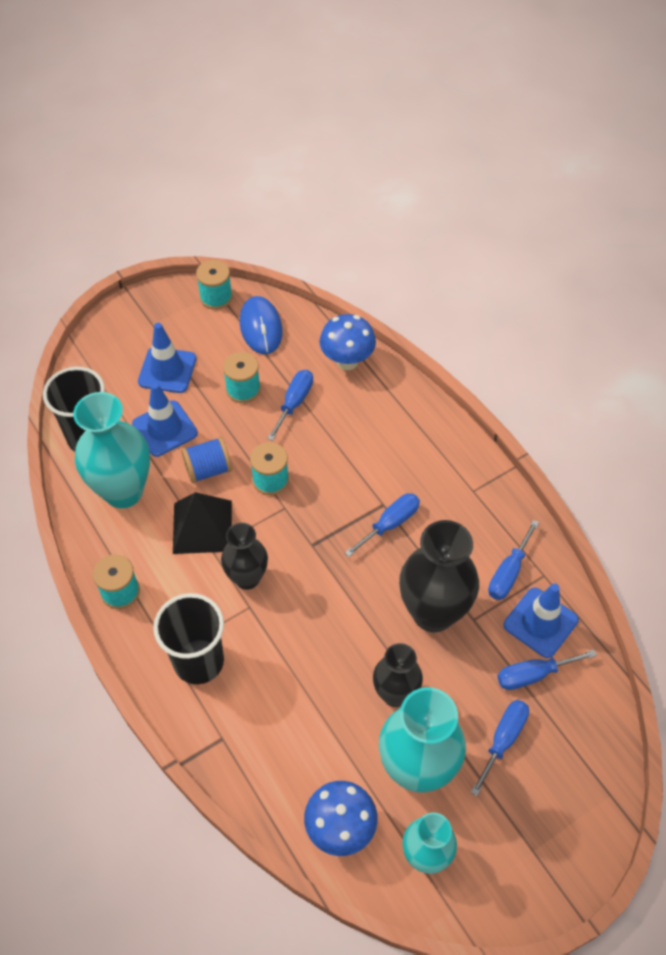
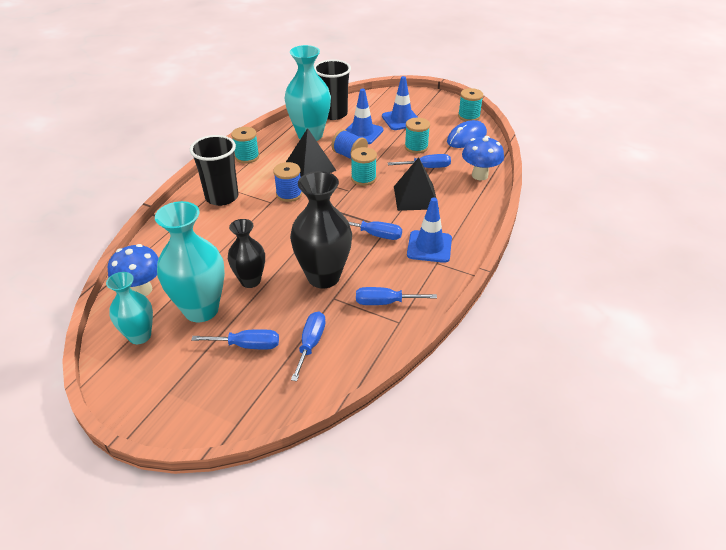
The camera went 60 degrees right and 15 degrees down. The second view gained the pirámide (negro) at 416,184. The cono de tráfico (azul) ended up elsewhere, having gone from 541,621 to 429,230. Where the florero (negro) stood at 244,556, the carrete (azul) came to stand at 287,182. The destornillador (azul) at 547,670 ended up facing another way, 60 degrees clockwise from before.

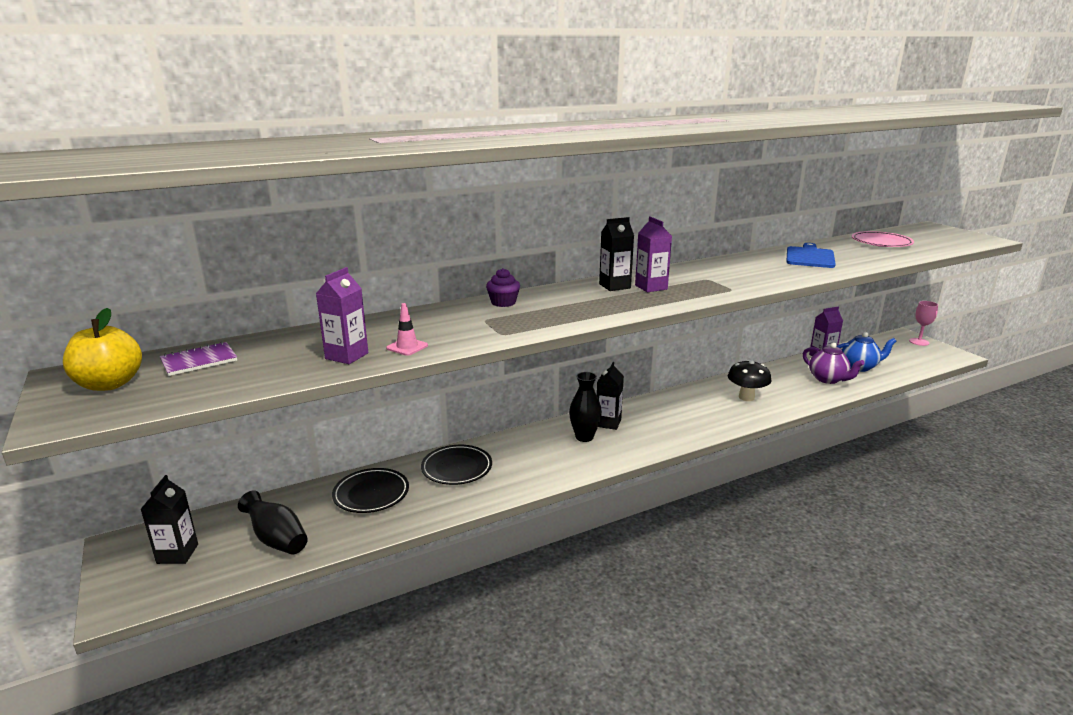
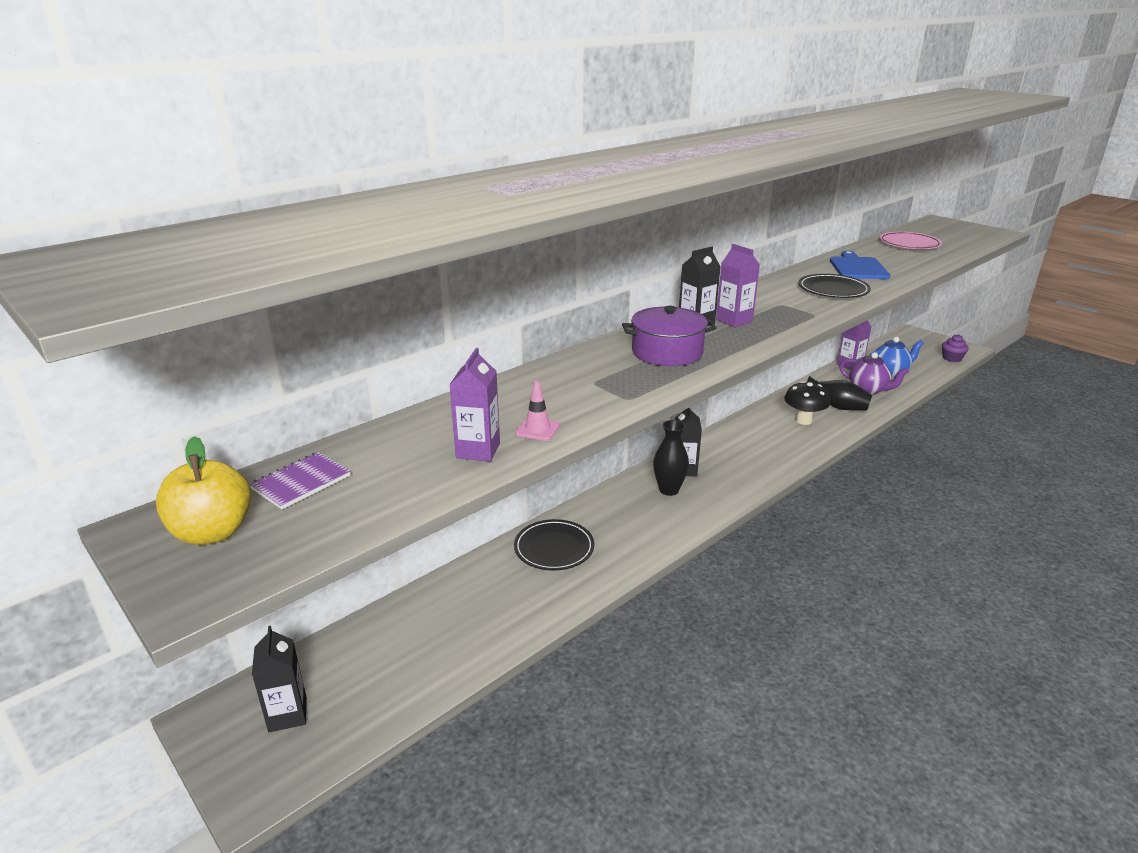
The camera went 15 degrees left and 5 degrees up. The second view lost the copa (rosa) at 923,323. The second view gained the olla (morado) at 669,336. The florero (negro) ended up elsewhere, having gone from 273,522 to 839,393. The plato (negro) ended up elsewhere, having gone from 370,490 to 834,286. The magdalena (morado) ended up elsewhere, having gone from 503,287 to 955,348.

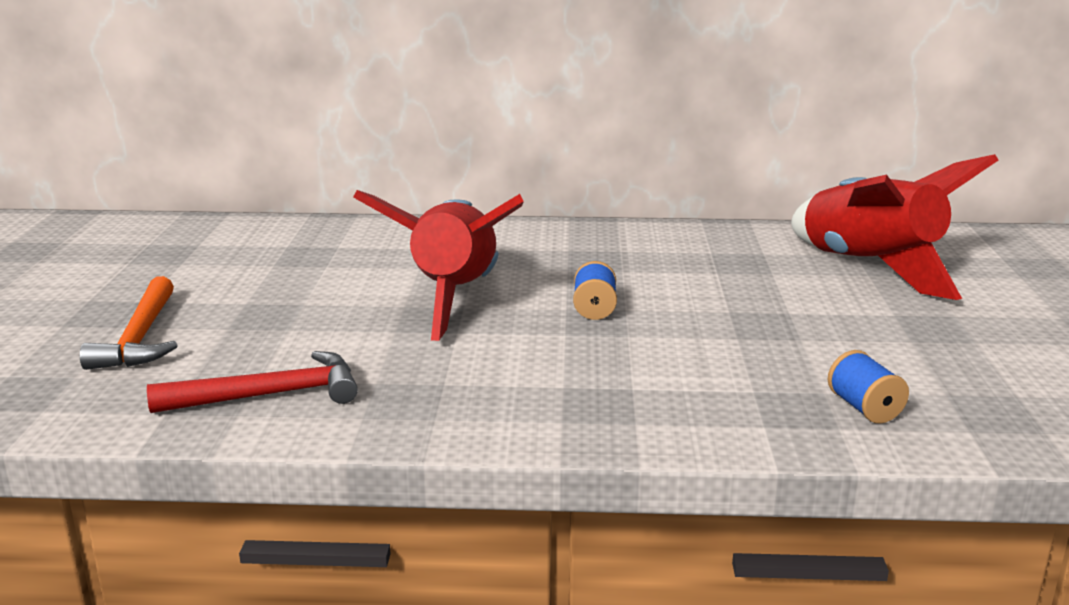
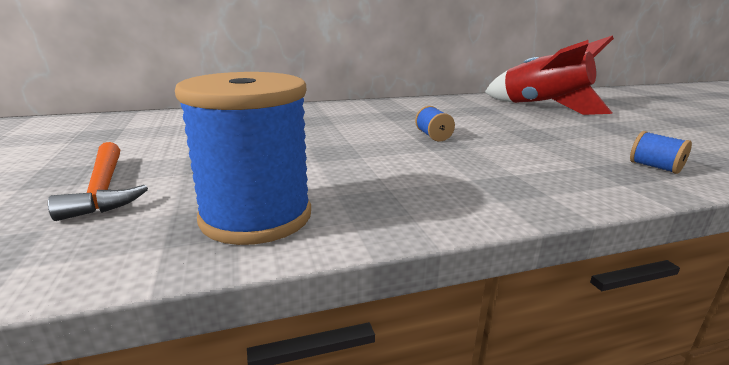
The camera went 20 degrees left and 0 degrees up. The second view lost the cohete (rojo) at 438,265. Where the martillo (rojo) stood at 252,382, the carrete (azul) came to stand at 243,158.

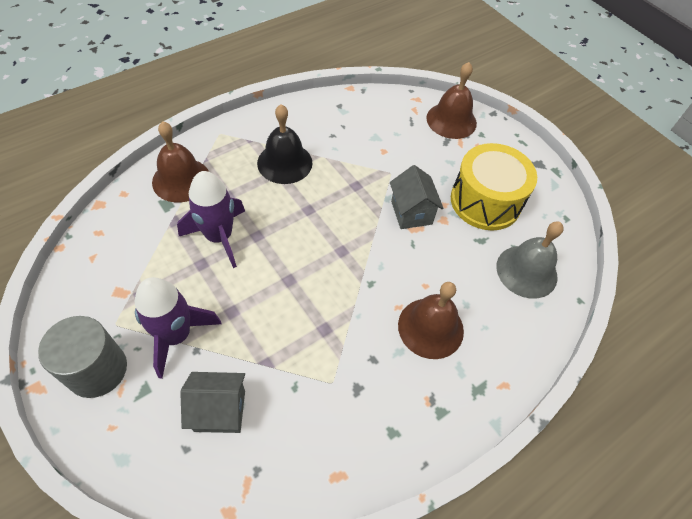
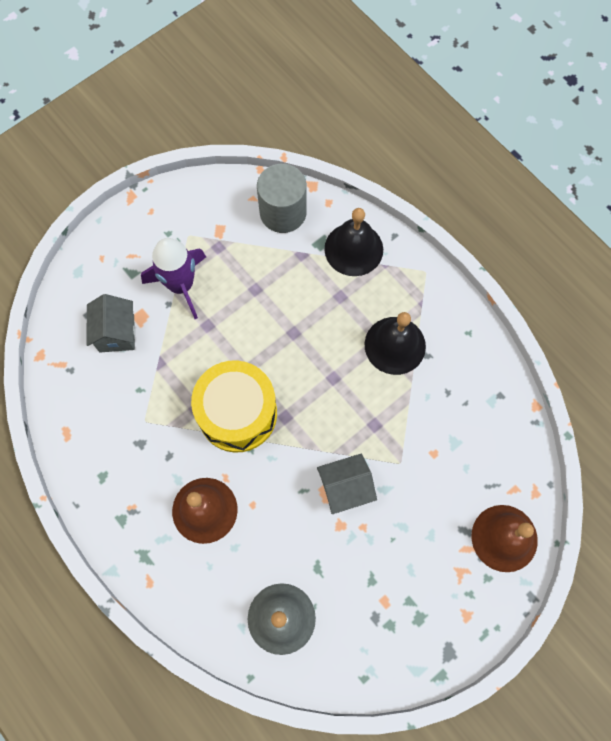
The camera went 90 degrees right and 15 degrees up. The second view lost the cohete (morado) at 211,219. The cilindro (gris) ended up elsewhere, having gone from 82,357 to 282,198. The tambor (amarillo) ended up elsewhere, having gone from 494,186 to 234,406. What was the campana (marrón) at 180,161 turned into the campana (negro) at 353,242.

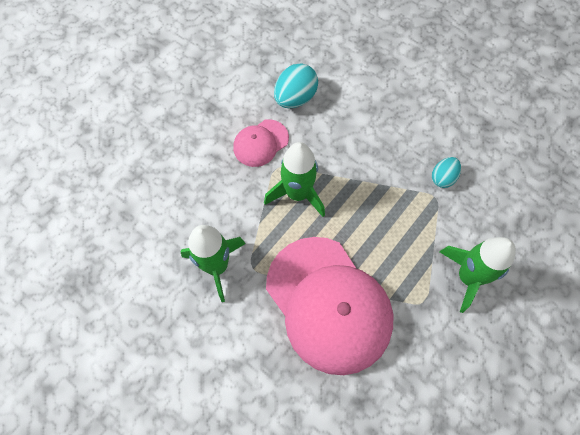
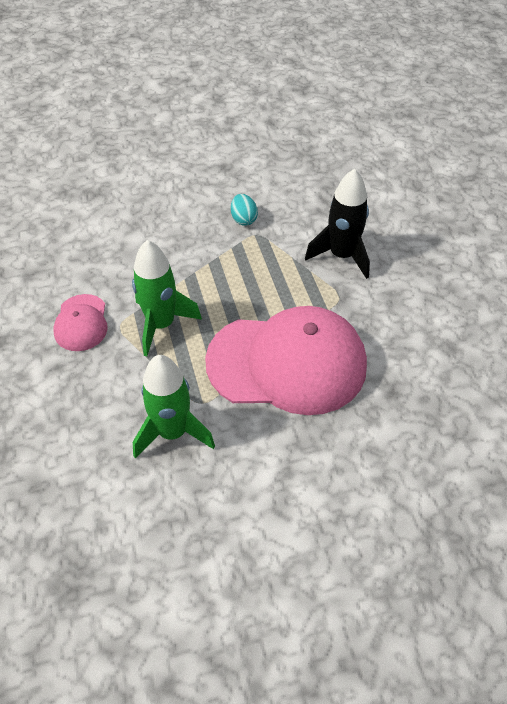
The camera went 55 degrees left and 15 degrees down. The second view lost the huevo (turquesa) at 296,85. What was the cohete (verde) at 478,275 turned into the cohete (negro) at 337,223.

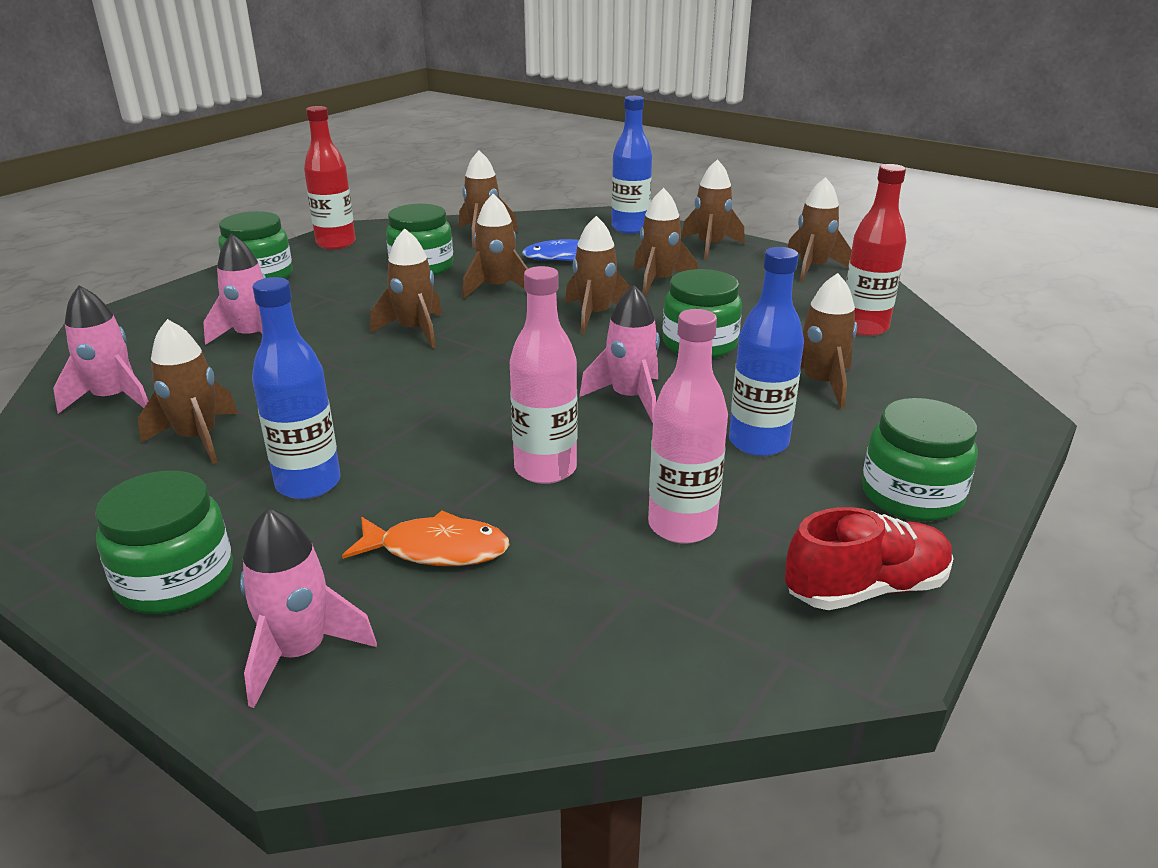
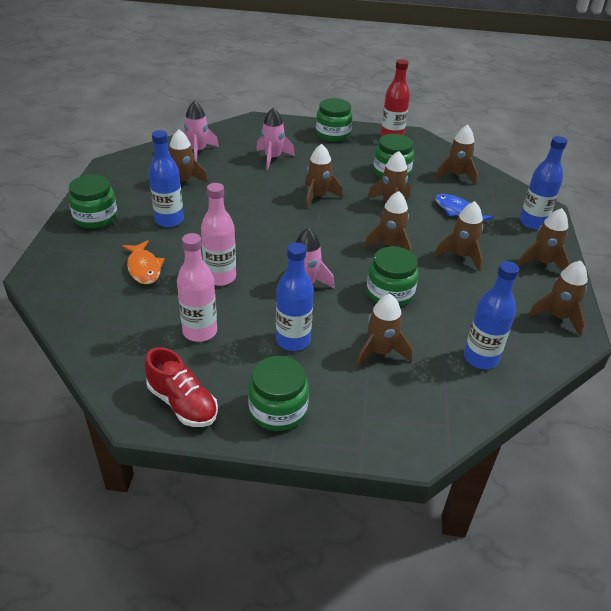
The camera went 60 degrees right and 10 degrees up. The second view lost the cohete (rosa) at 308,608. What was the botella (rojo) at 876,250 turned into the botella (azul) at 491,315.

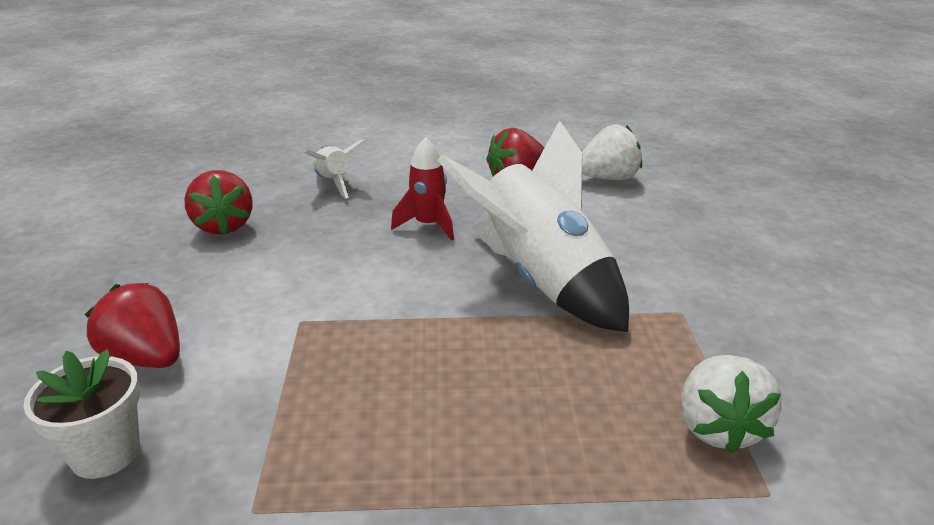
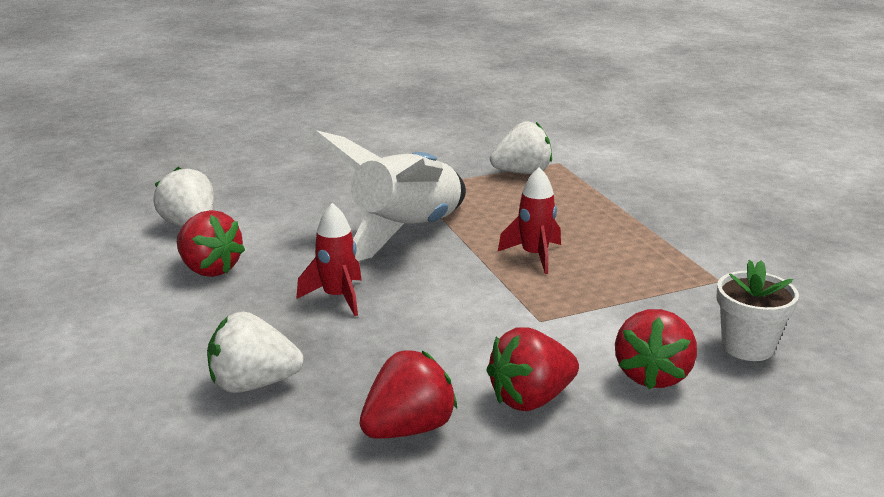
The camera went 110 degrees left and 5 degrees down. The second view gained the fresa (rojo) at 532,369. The second view gained the cohete (rojo) at 529,220. Where the cohete (blanco) stood at 335,168, the fresa (blanco) came to stand at 255,352.

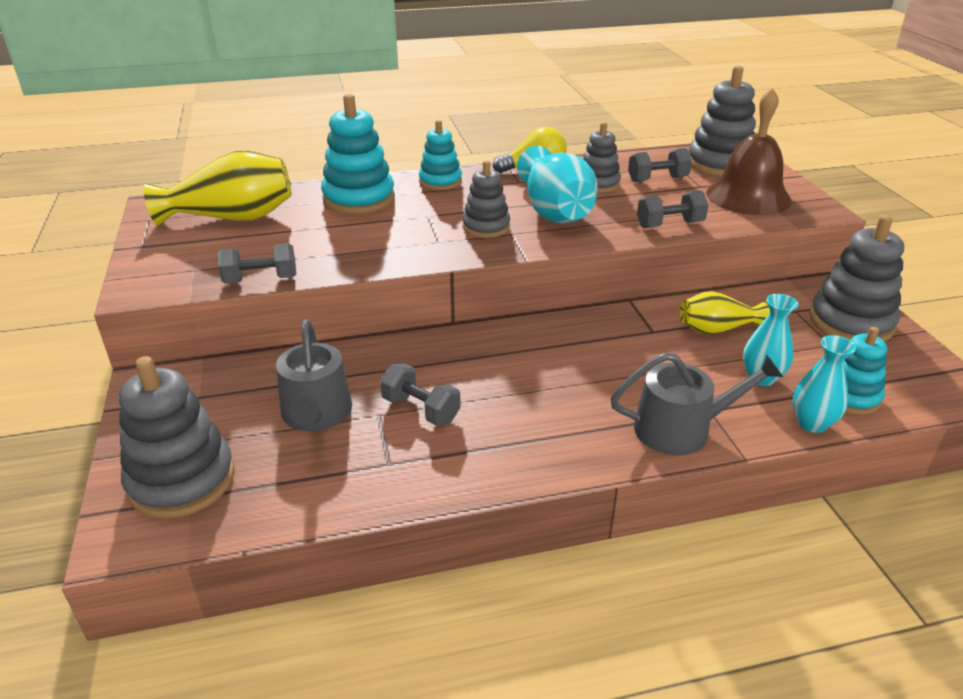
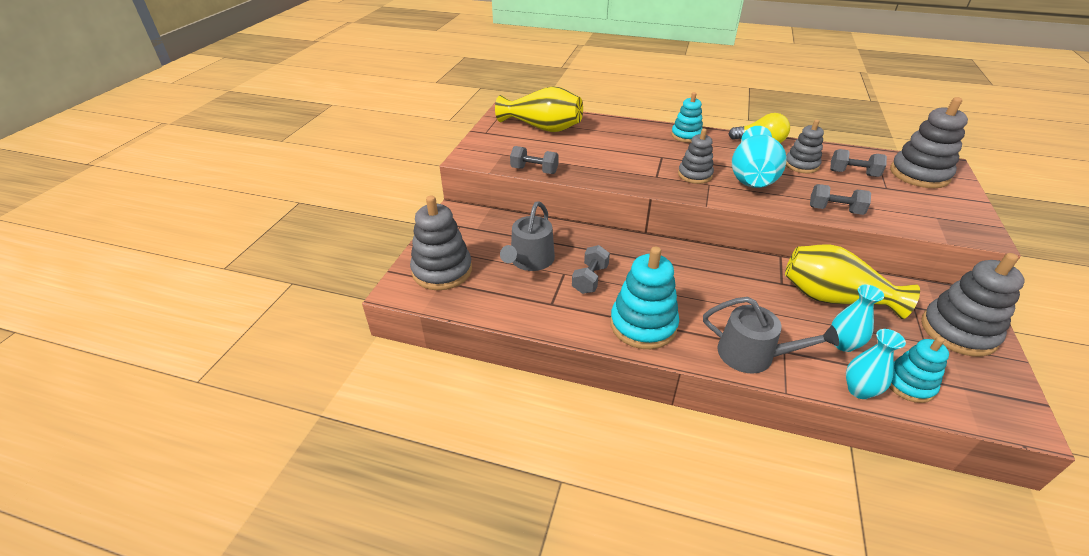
The camera went 30 degrees right and 5 degrees up. The second view lost the campana (marrón) at 749,151. The juguete apilable (turquesa) ended up elsewhere, having gone from 358,154 to 644,298. The mancuerna (gris) at 420,395 ended up facing another way, 45 degrees clockwise from before. The size of the florero (amarillo) at 725,312 changed by a factor of 1.72.

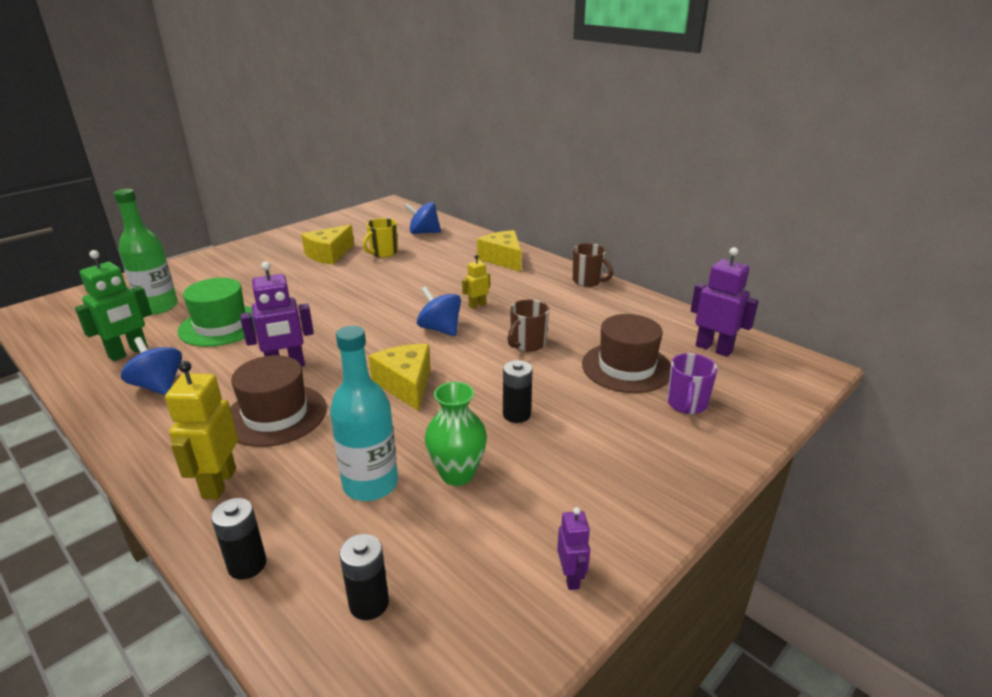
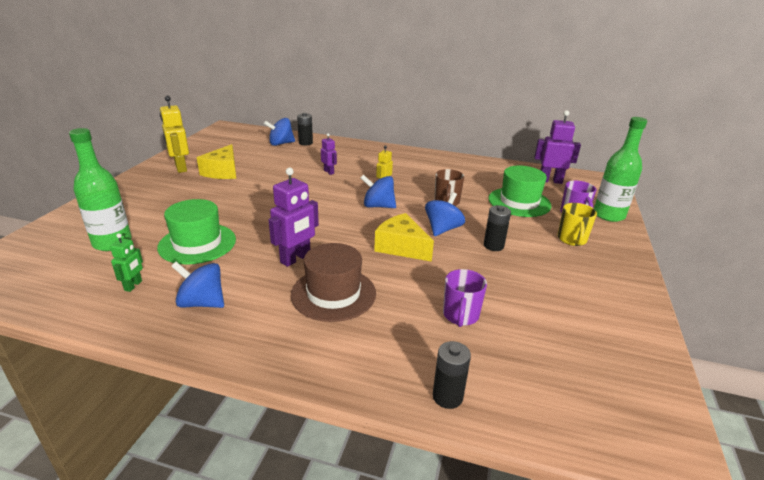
The camera went 30 degrees left and 0 degrees up. The second view lost the florero (verde) at 456,434. The second view lost the queso (amarillo) at 499,251. The second view lost the taza (marrón) at 593,265. The second view gained the peonza (azul) at 445,214. The second view gained the botella (verde) at 620,169. The robot (amarillo) ended up elsewhere, having gone from 201,430 to 174,134. The pila (negro) ended up elsewhere, having gone from 364,577 to 305,129. The taza (amarillo) ended up elsewhere, having gone from 380,238 to 577,224. The robot (morado) ended up elsewhere, having gone from 573,548 to 329,154. Where the botella (turquesa) stood at 364,413, the taza (morado) came to stand at 465,298. What was the sombrero (marrón) at 626,353 turned into the sombrero (verde) at 520,191. The size of the robot (verde) at 113,305 changed by a factor of 0.56.

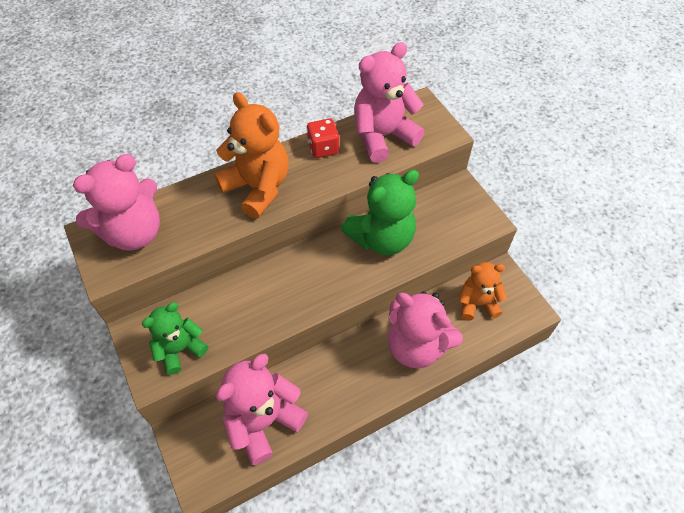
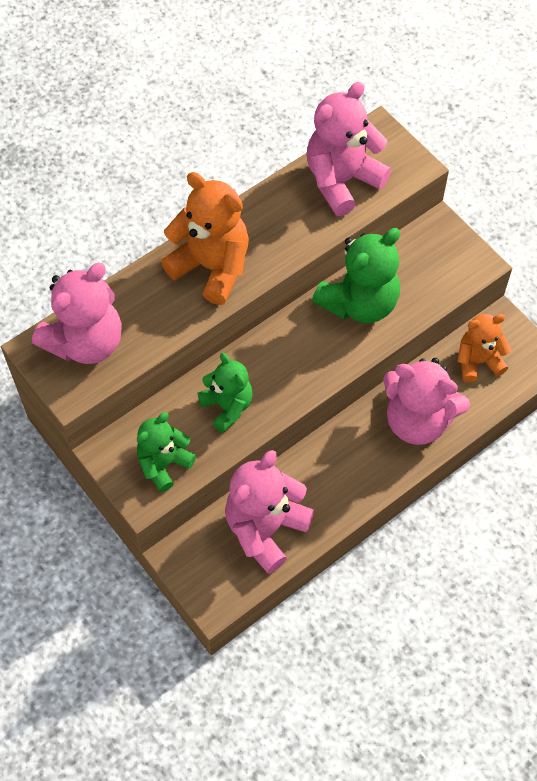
The camera went 10 degrees left and 5 degrees up. The second view lost the dado (rojo) at 323,138. The second view gained the osito (verde) at 225,393.

